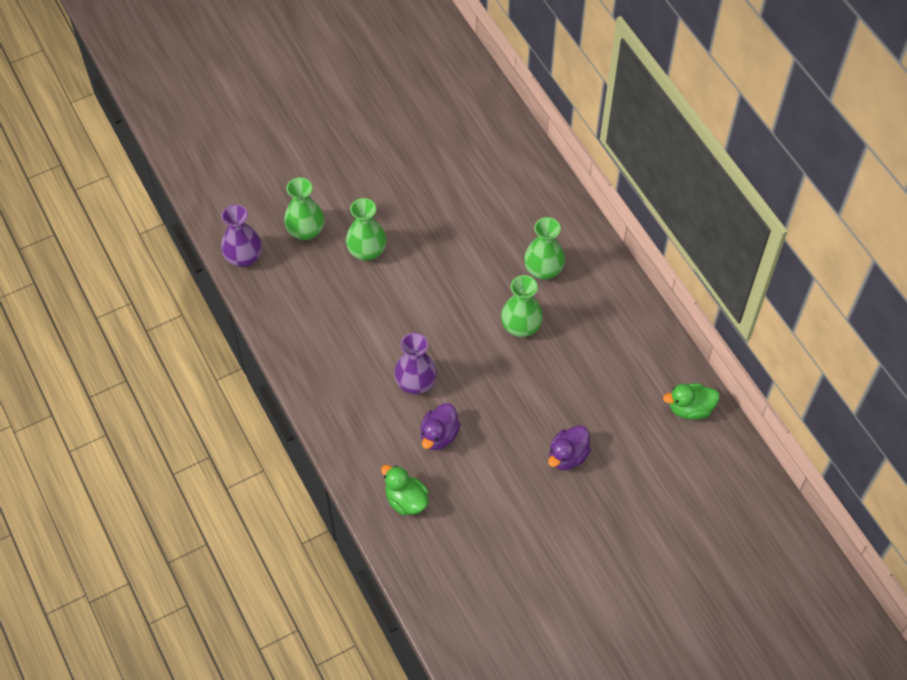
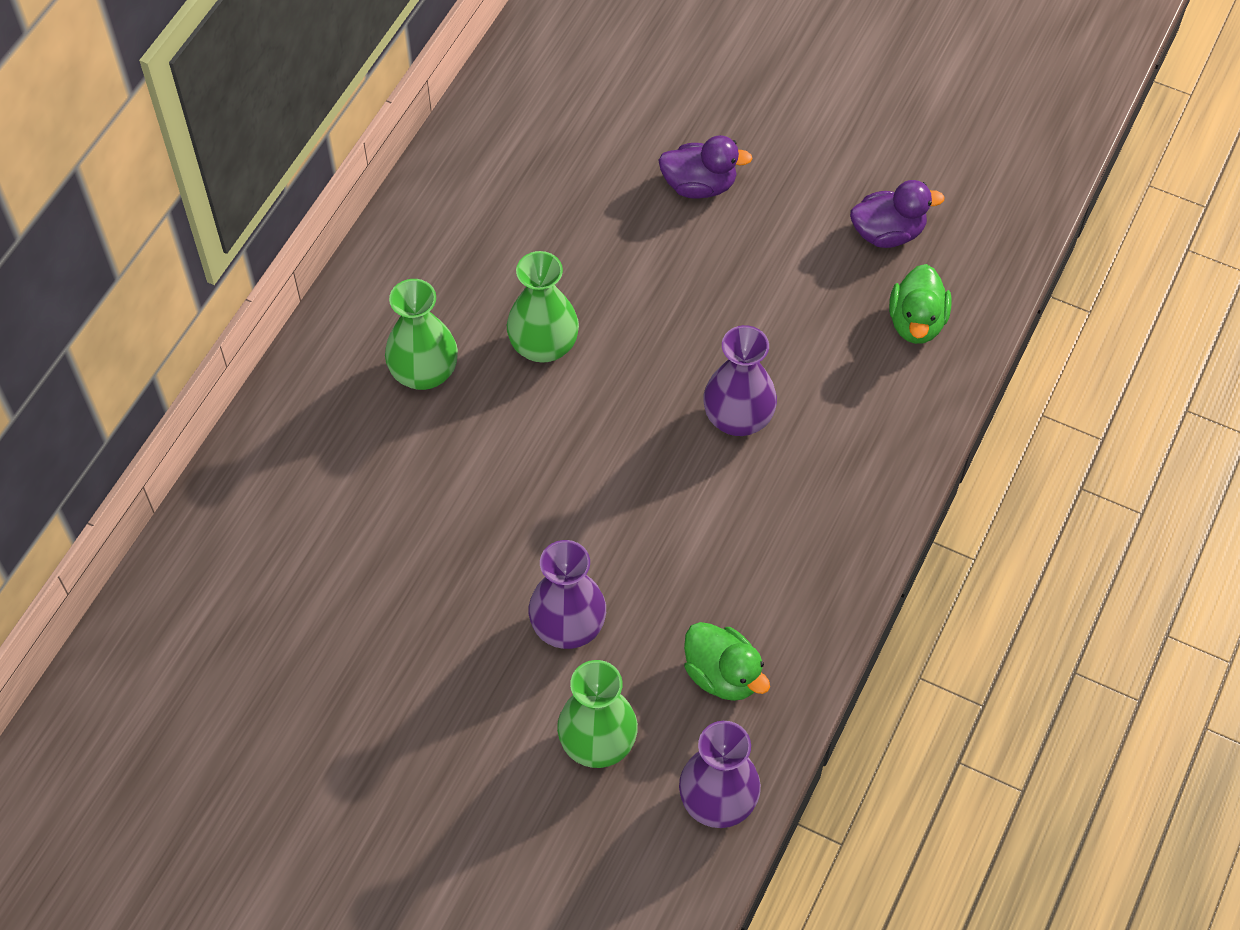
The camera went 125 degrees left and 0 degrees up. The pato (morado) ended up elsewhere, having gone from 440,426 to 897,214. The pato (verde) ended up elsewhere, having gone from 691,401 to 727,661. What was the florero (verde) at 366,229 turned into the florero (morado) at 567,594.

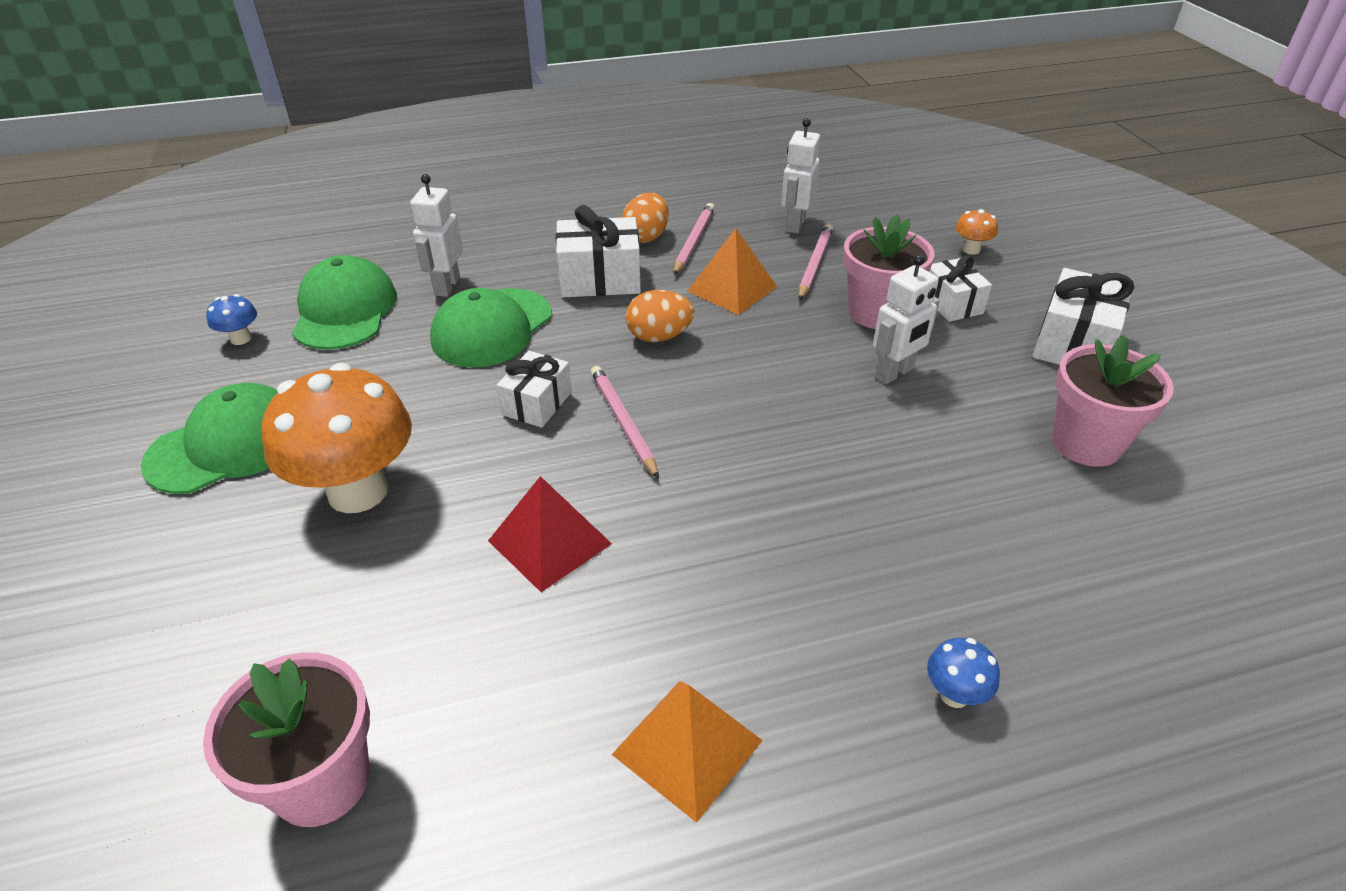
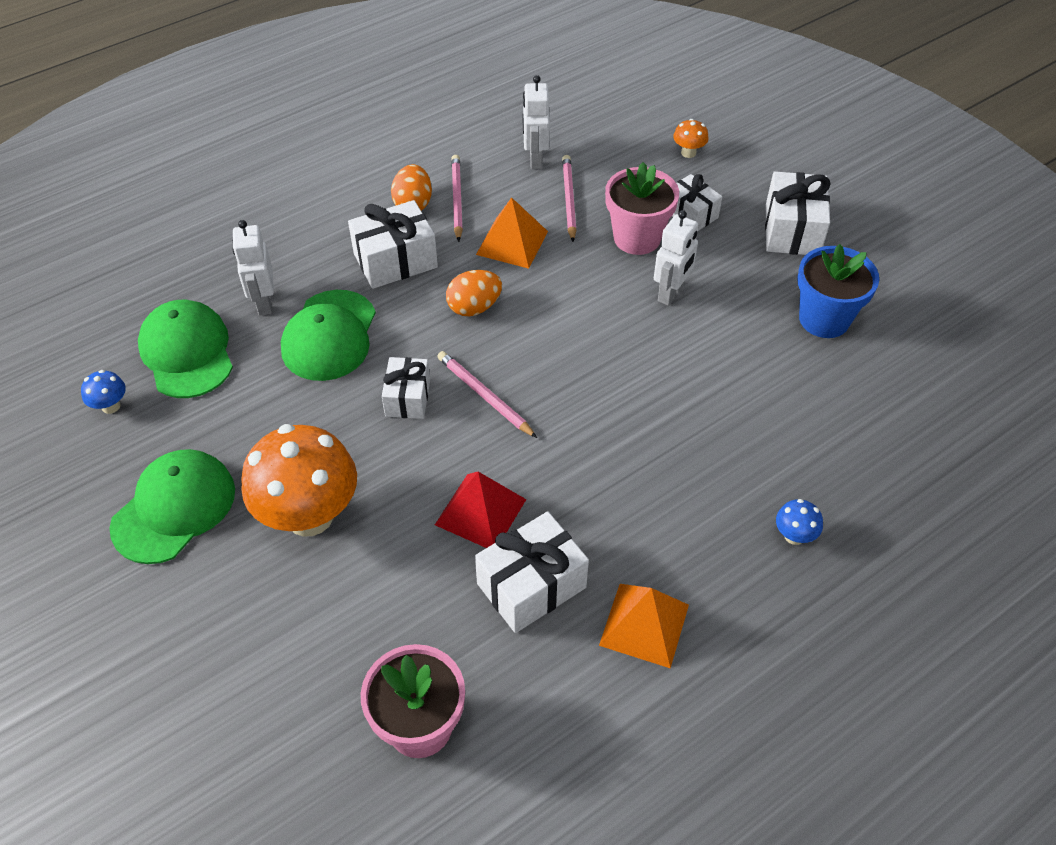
The camera went 20 degrees left and 10 degrees up. The second view gained the regalo (blanco) at 532,572. What was the maceta (rosa) at 1113,401 turned into the maceta (azul) at 838,291.

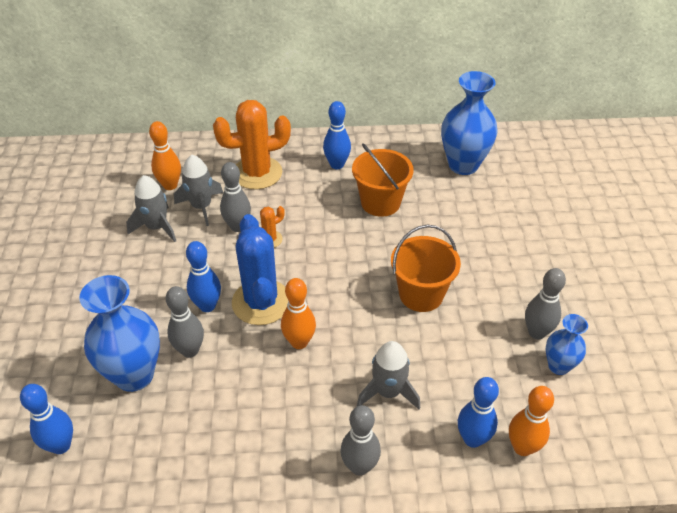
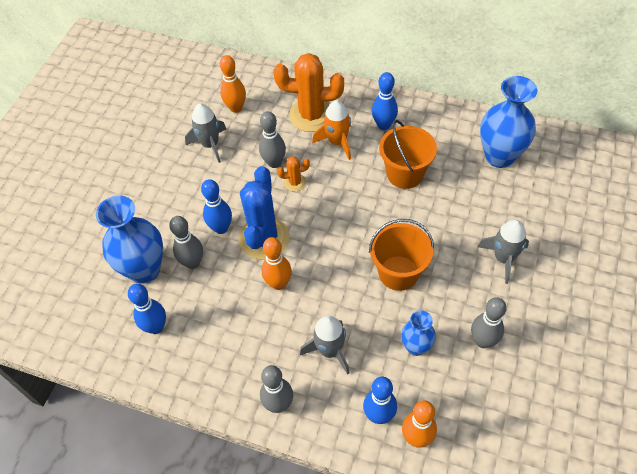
The camera went 25 degrees right and 10 degrees up. The second view gained the cohete (naranja) at 331,130. The bolo (azul) ended up elsewhere, having gone from 46,419 to 147,309. The cohete (gris) ended up elsewhere, having gone from 198,190 to 503,252. The florero (azul) ended up elsewhere, having gone from 567,344 to 418,333.

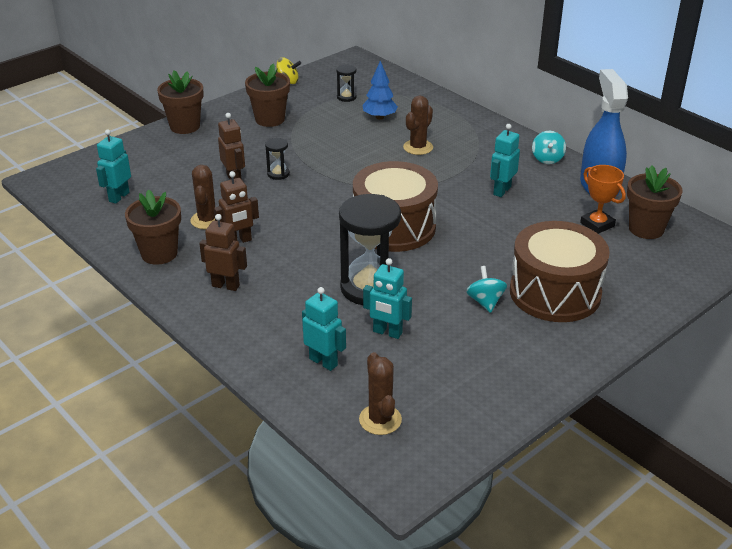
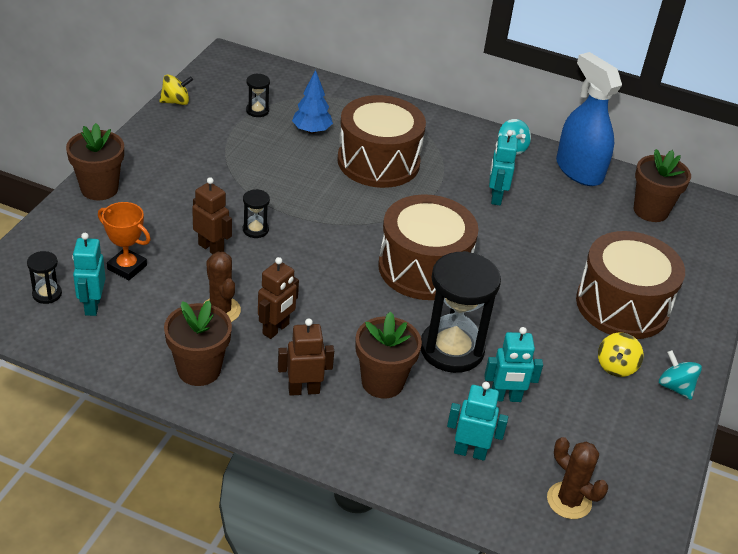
The camera went 30 degrees left and 5 degrees up. The second view gained the reloj de arena (negro) at 44,277. The second view gained the peonza (amarillo) at 620,355. The maceta (marrón) ended up elsewhere, having gone from 267,95 to 388,354. The peonza (turquesa) ended up elsewhere, having gone from 486,289 to 680,375. The trofeo (naranja) ended up elsewhere, having gone from 603,199 to 124,241. Where the cactus (marrón) stood at 418,125, the tambor (marrón) came to stand at 381,141.

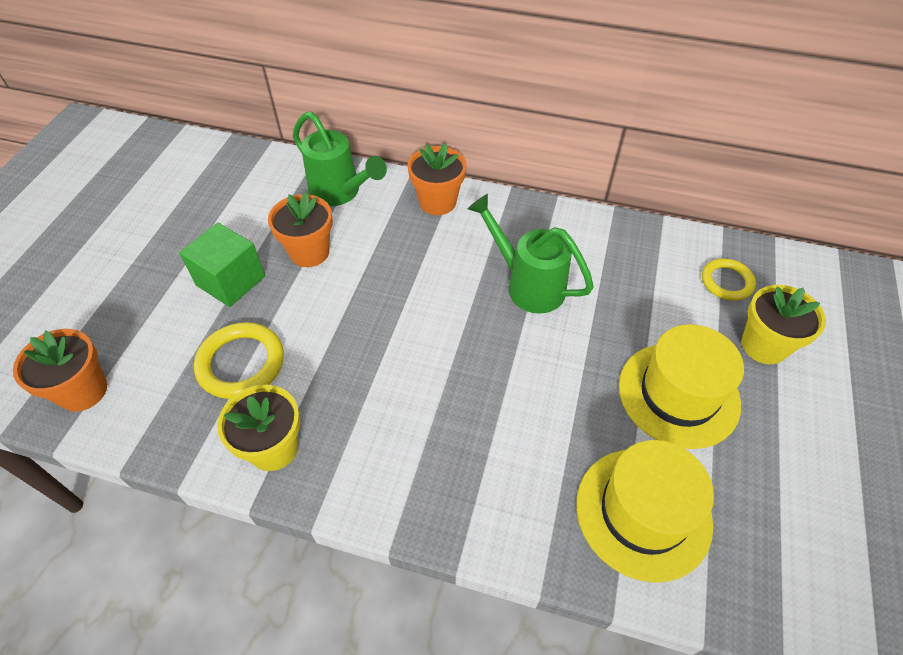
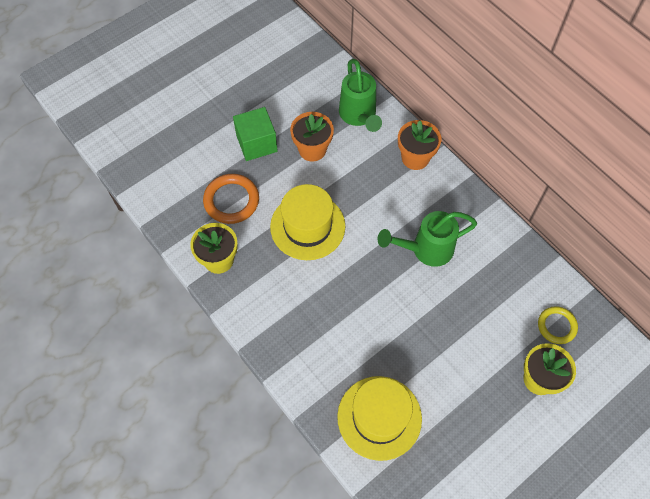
The camera went 35 degrees right and 10 degrees up. The second view lost the maceta (naranja) at 60,370. The sombrero (amarillo) ended up elsewhere, having gone from 681,386 to 307,222. What was the anillo (amarillo) at 239,360 turned into the anillo (naranja) at 231,199. The regadera (verde) at 531,254 ended up facing another way, 90 degrees counterclockwise from before.

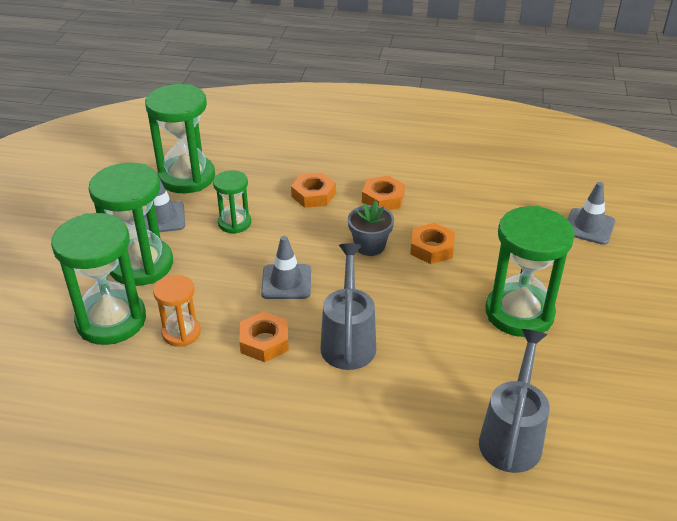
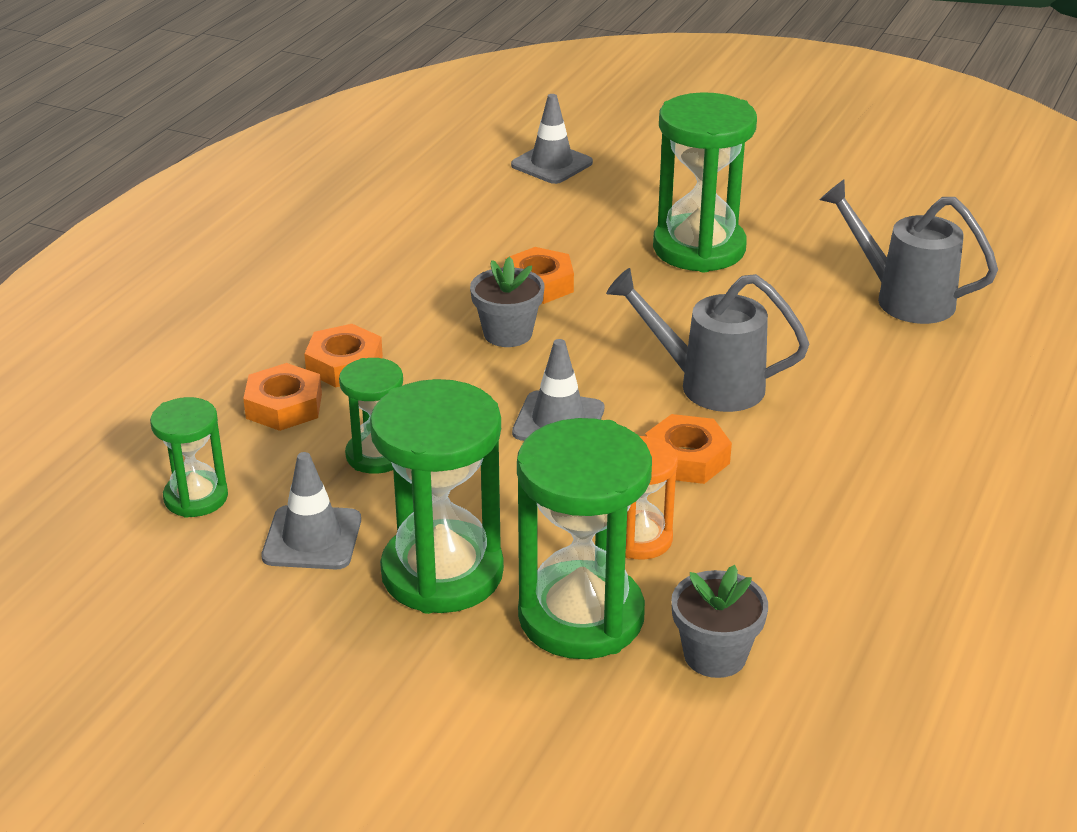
The camera went 75 degrees left and 5 degrees down. The second view gained the maceta (gris) at 719,621. The tuerca (naranja) ended up elsewhere, having gone from 383,192 to 282,397. The size of the reloj de arena (verde) at 180,138 changed by a factor of 0.55.

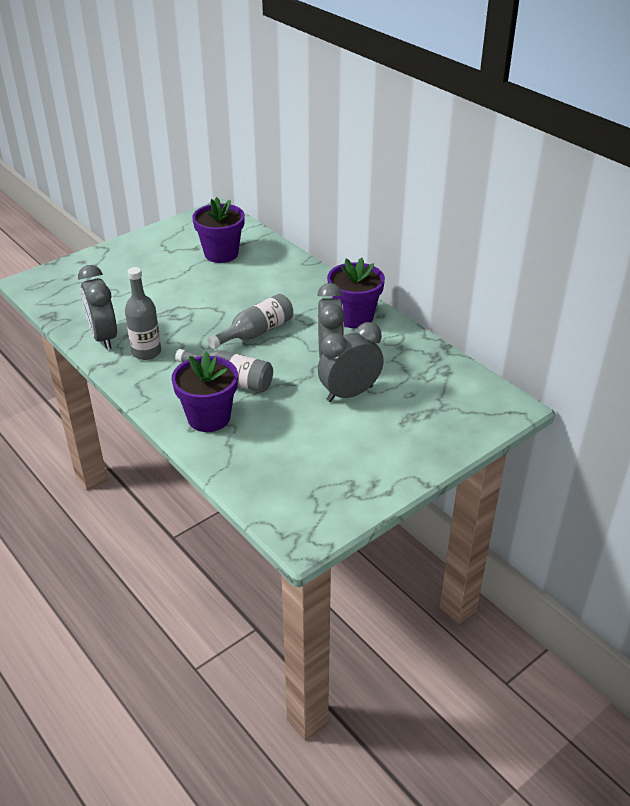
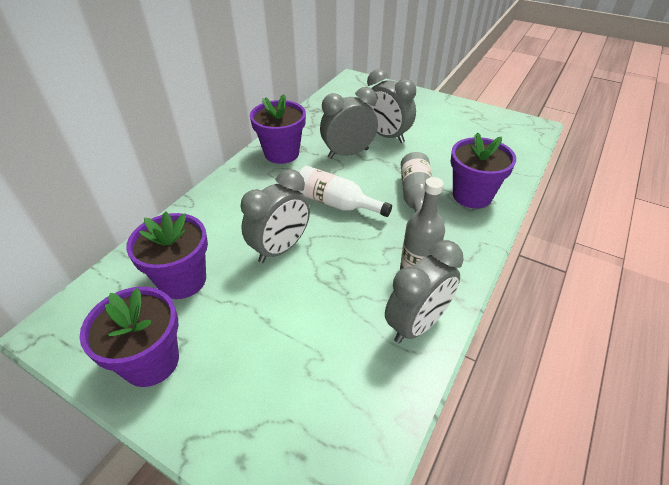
The camera went 110 degrees left and 5 degrees up. The second view gained the maceta (morado) at 129,337. The second view gained the despertador (gris) at 275,216. What was the botella (gris) at 250,321 turned into the botella (blanco) at 345,191.

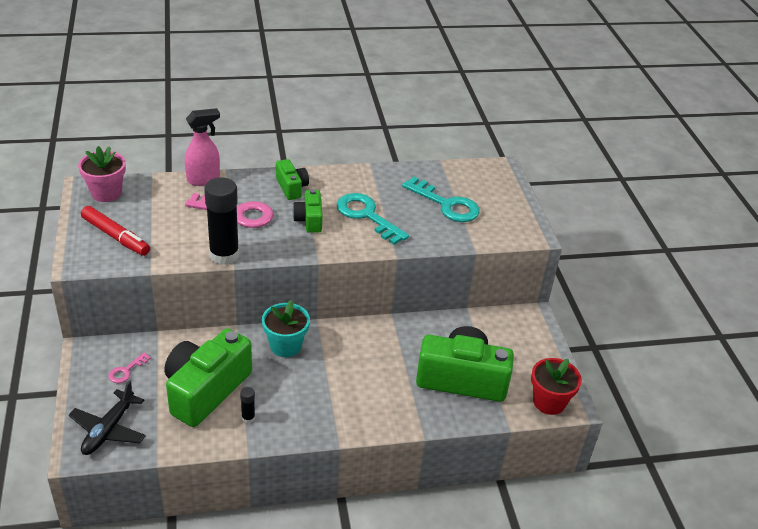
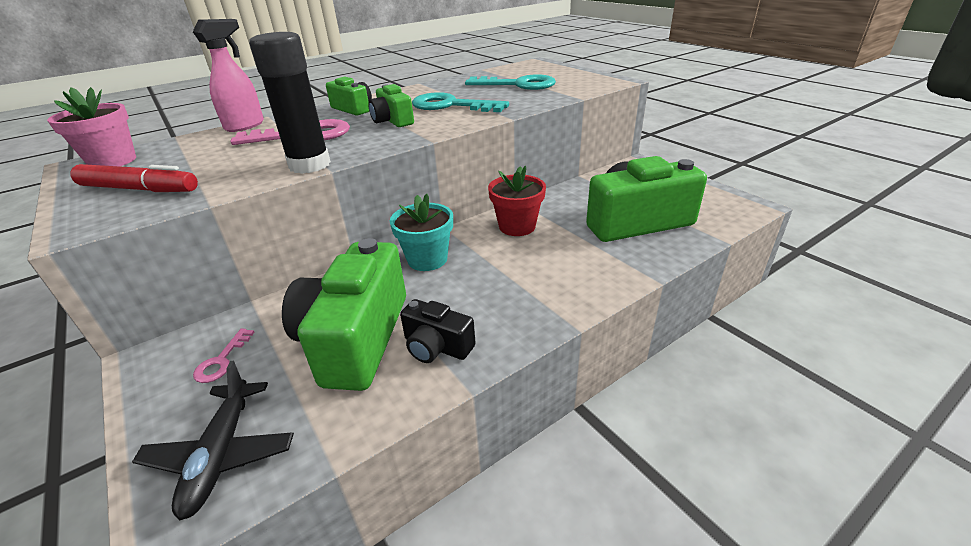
The camera went 20 degrees left and 5 degrees down. The maceta (rojo) ended up elsewhere, having gone from 556,386 to 517,201. Where the barra de pegamento (negro) stood at 247,405, the cámara (negro) came to stand at 438,331.

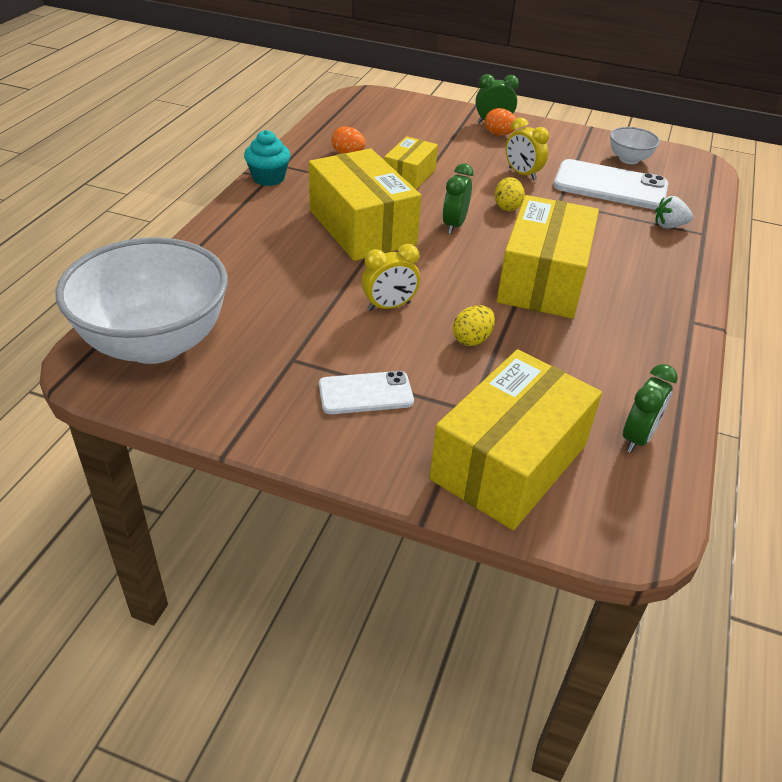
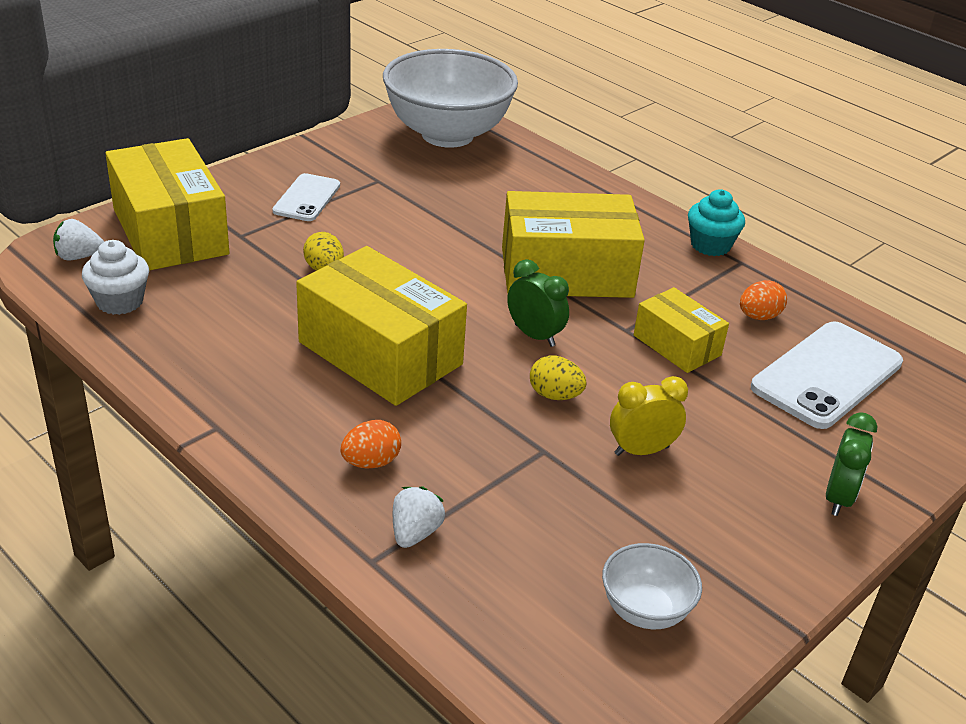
The camera went 115 degrees right and 5 degrees down. The second view lost the despertador (amarillo) at 390,277. The second view gained the fresa (blanco) at 78,240. The huevo (naranja) ended up elsewhere, having gone from 501,122 to 370,444. The móvil (blanco) ended up elsewhere, having gone from 611,184 to 827,375. Where the despertador (verde) stood at 650,408, the magdalena (blanco) came to stand at 115,277.

